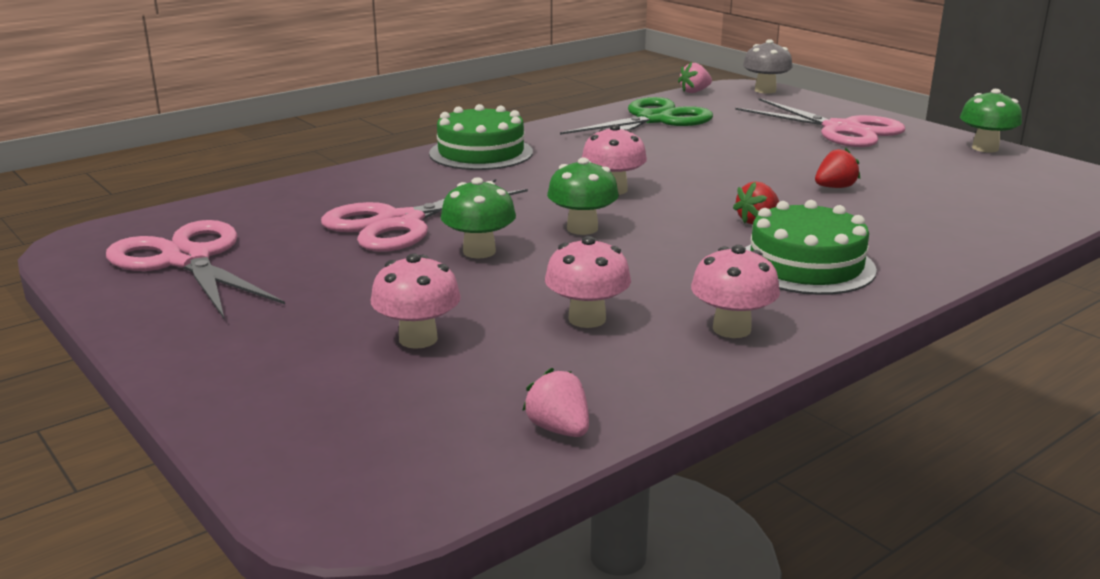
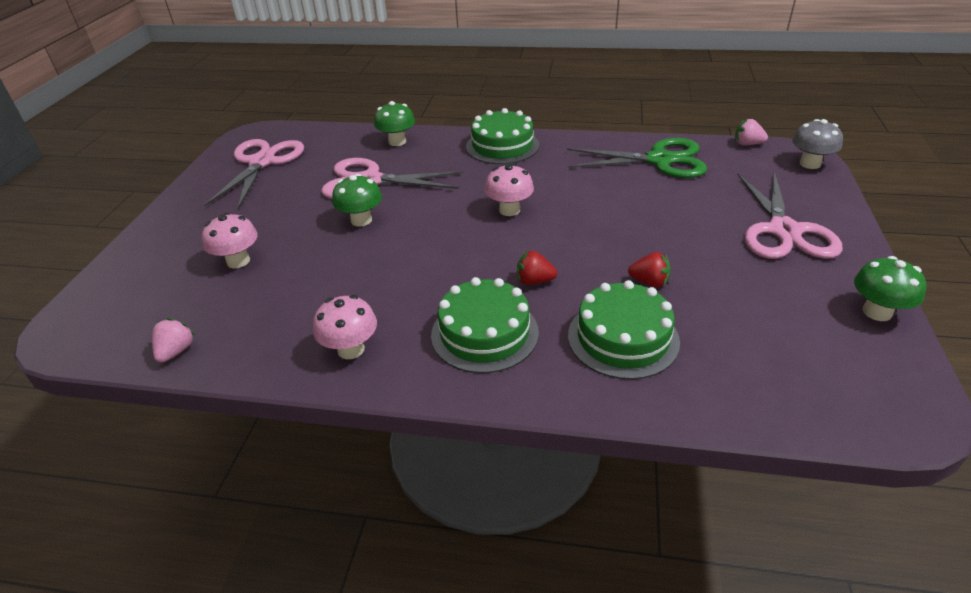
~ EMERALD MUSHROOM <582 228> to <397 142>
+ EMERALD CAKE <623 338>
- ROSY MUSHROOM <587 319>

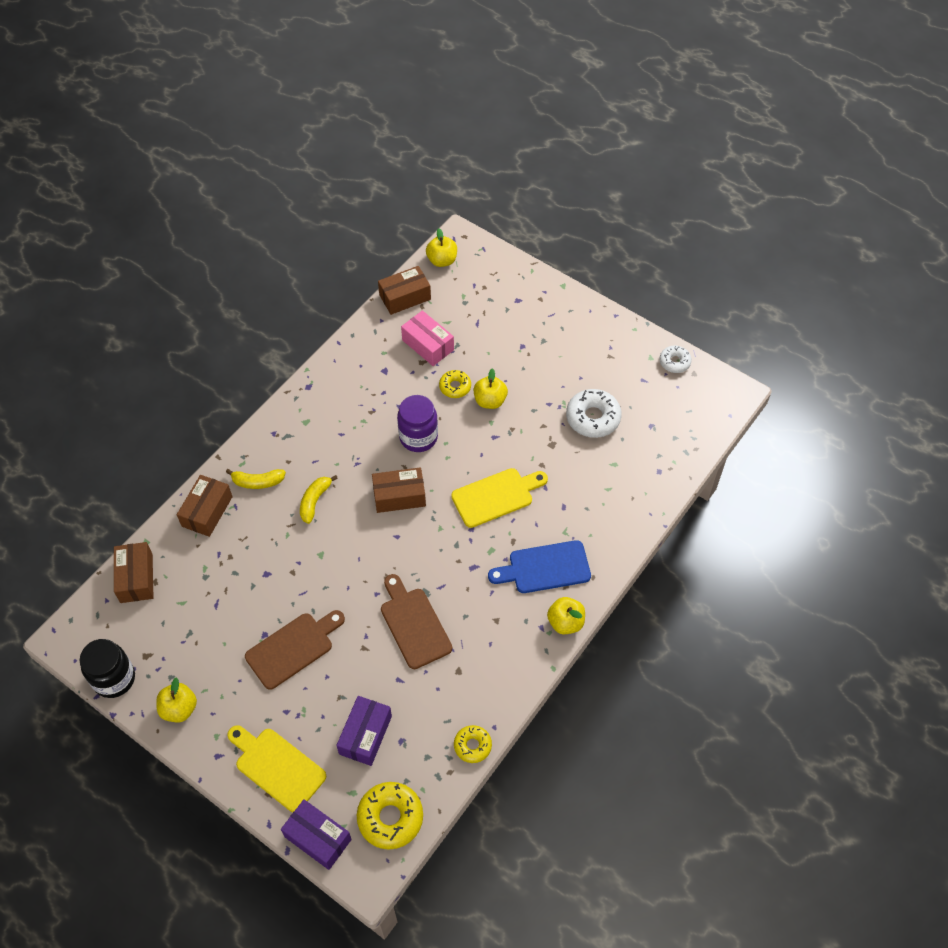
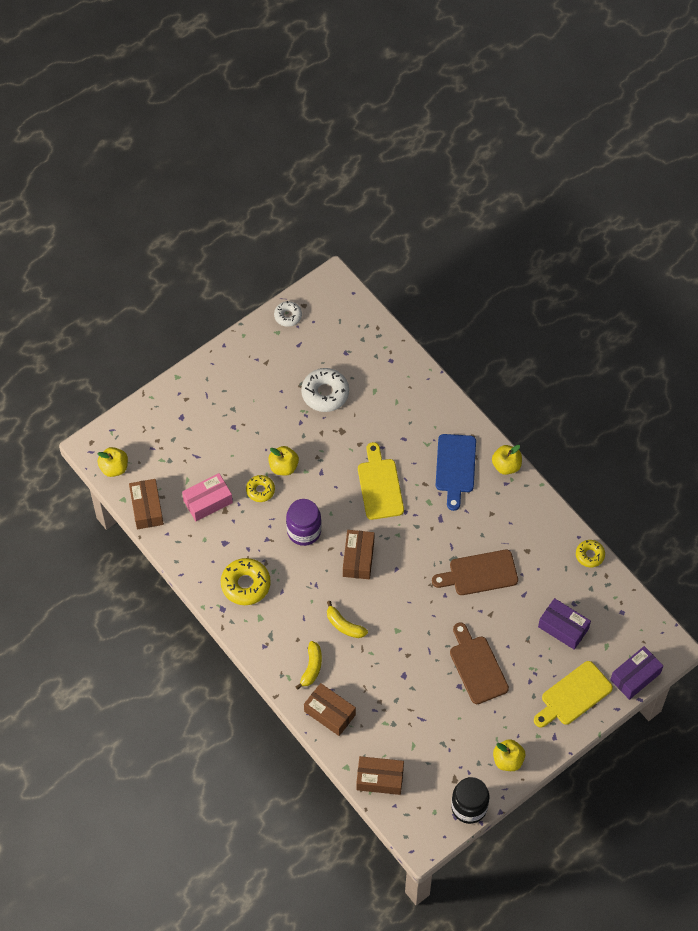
~ BRIGHT YELLOW GLAZED DONUT <390 818> to <245 584>

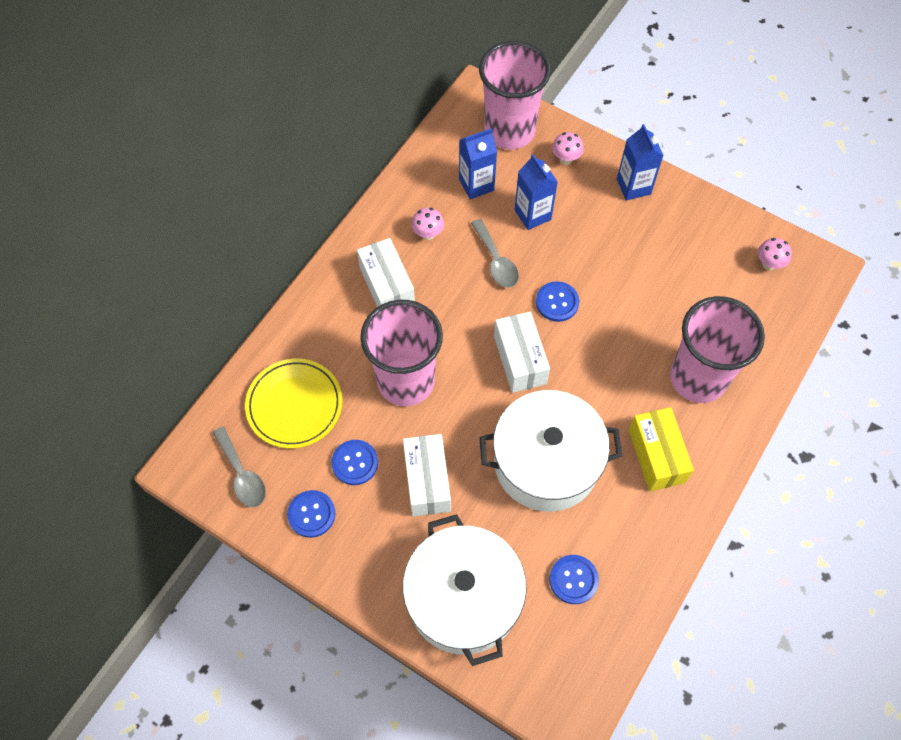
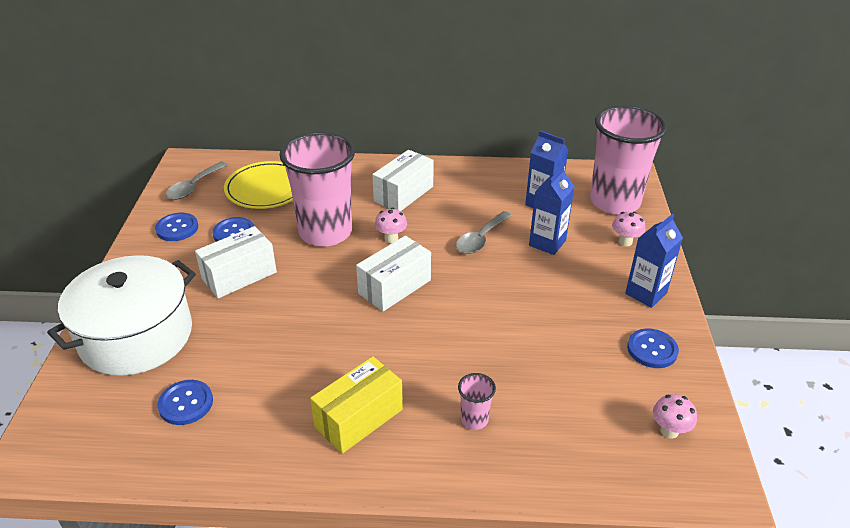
~ ROSY MUSHROOM <428 234> to <391 238>
~ ROSY CUP <698 378> = <474 419> x0.40
~ BLUE SHIRT BUTTON <557 302> to <652 349>
- SNOW-WHITE STOCKPOT <546 462>

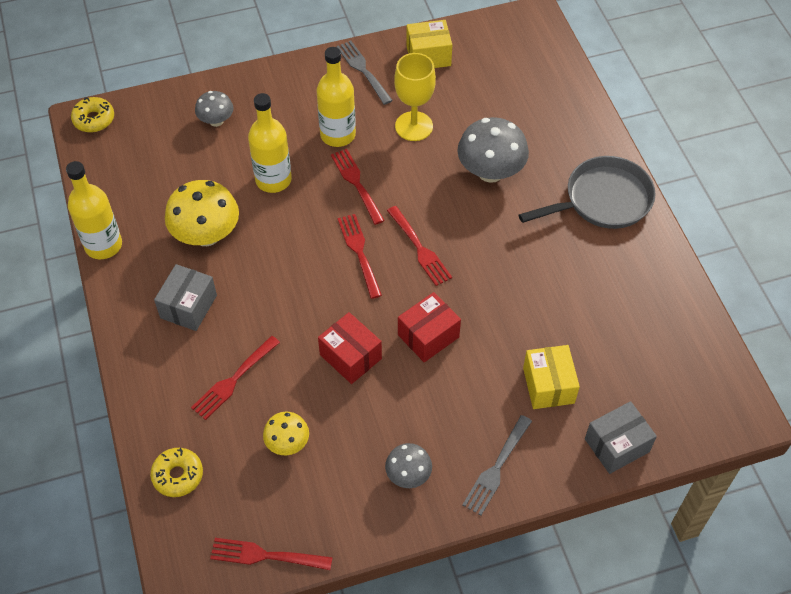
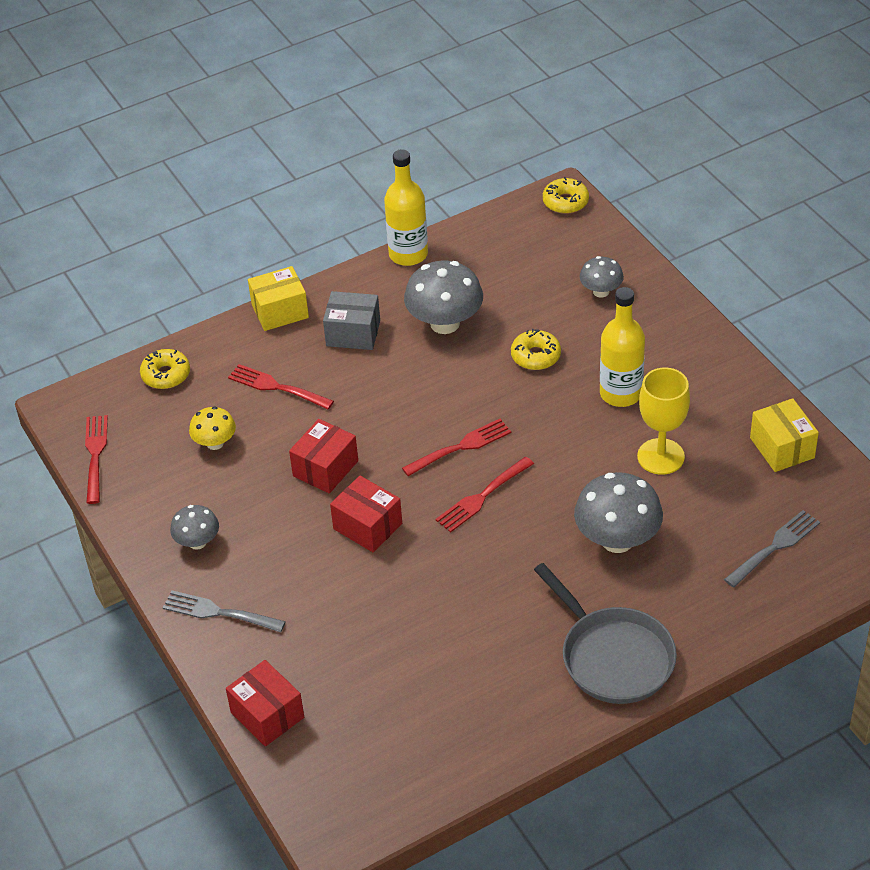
~ ASH-GREY PARCEL <617 445> to RED PARCEL <267 715>
~ BRIGHT YELLOW PARCEL <548 385> to <280 311>
~ BRIGHT YELLOW MUSHROOM <206 235> to ASH-GREY MUSHROOM <445 323>
~ BRIGHT YELLOW FLASK <273 180> to BRIGHT YELLOW GLAZED DONUT <535 356>
~ ASH-GREY DINNER FORK <363 70> to <775 547>
- RED DINNER FORK <356 183>

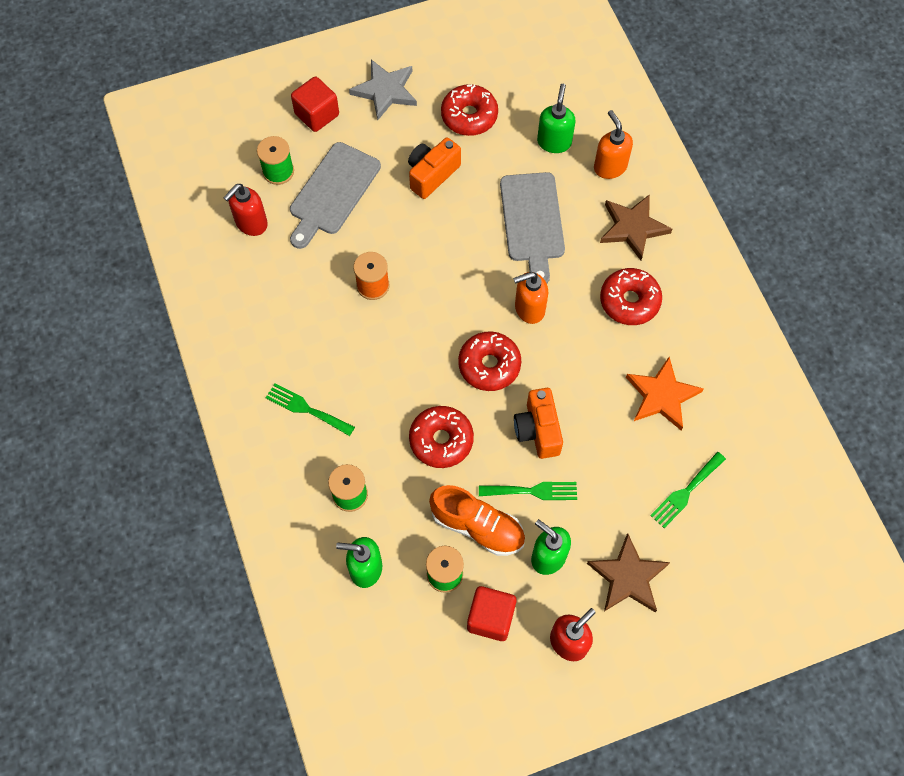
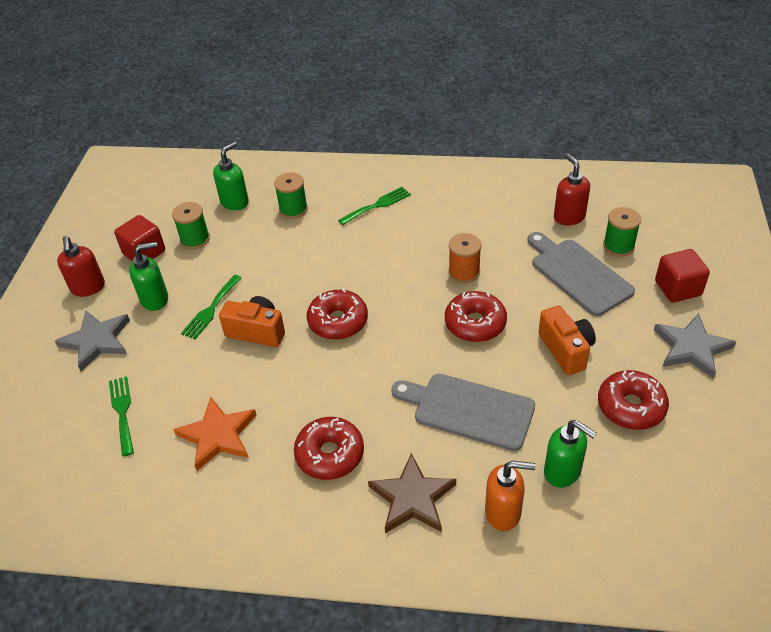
~ BROWN STAR <628 577> to ASH-GREY STAR <96 341>
~ RED GLAZED DONUT <441 440> to <475 323>
- ORANGE-COLOURED SNEAKER <477 526>
- ORANGE-COLOURED SOAP DISPENSER <529 309>

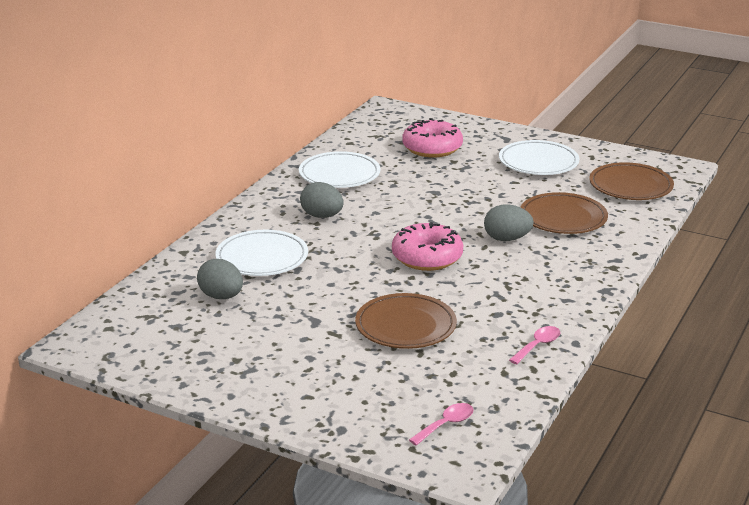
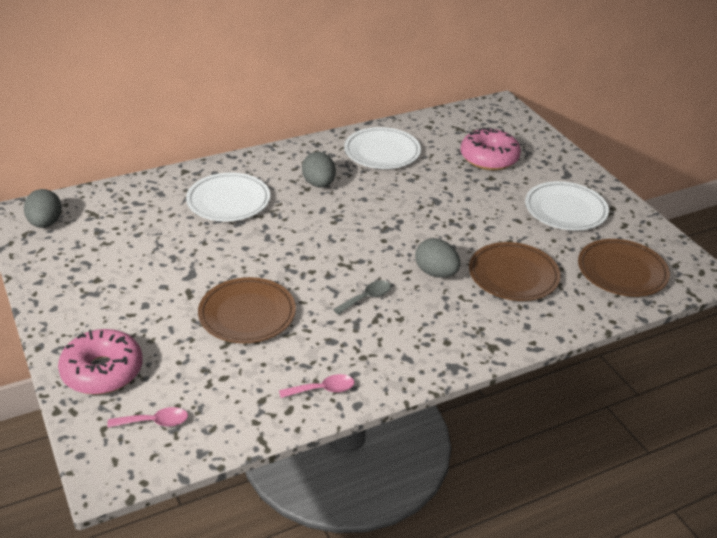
~ ASH-GREY EGG <221 296> to <45 223>
~ ROSY GLAZED DONUT <427 257> to <102 371>
+ ASH-GREY SPOON <367 298>

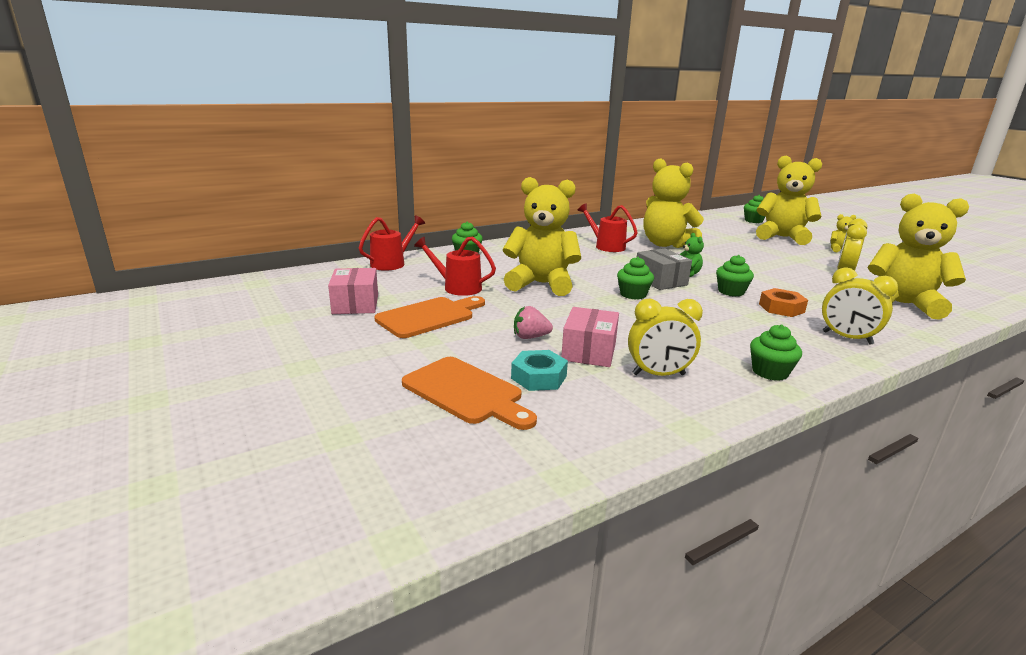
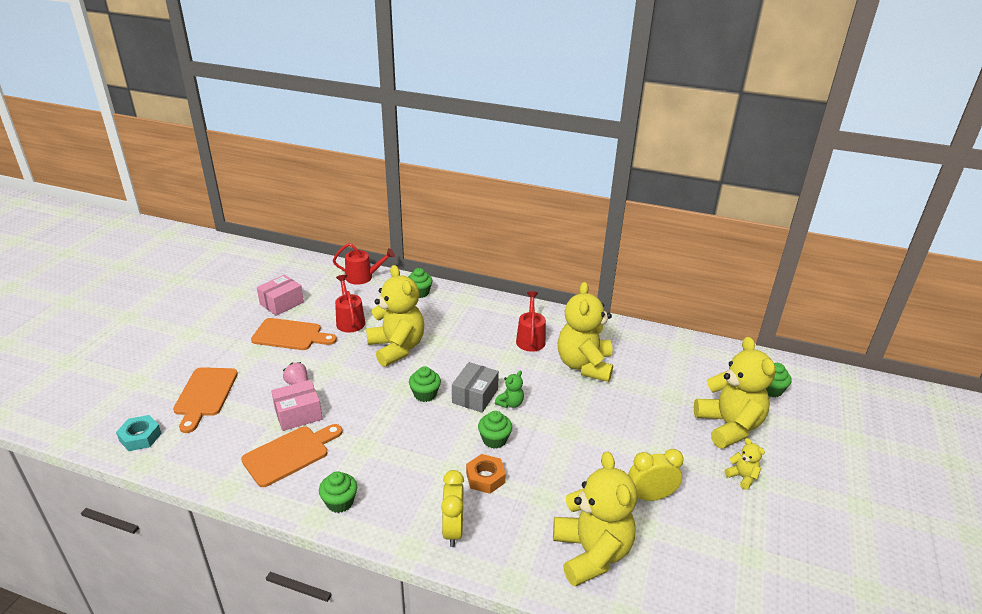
~ TURQUOISE NUT <539 377> to <140 437>
~ BRIGHT YELLOW CLOCK <658 374> to ORANGE-COLOURED CHOPPING BOARD <290 454>

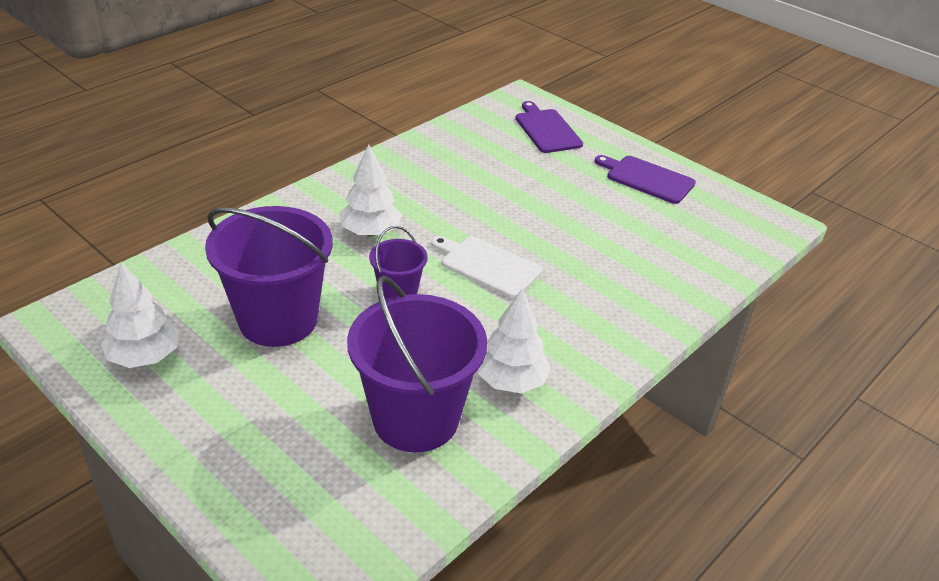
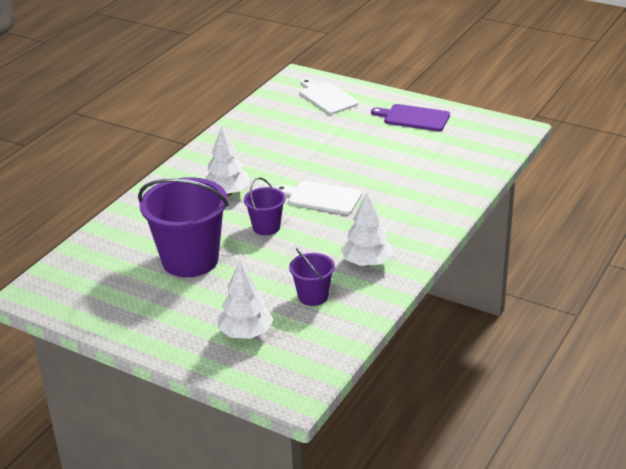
~ SNOW-WHITE TOY TREE <145 357> to <246 333>
~ VIOLET SAND BUCKET <415 419> = <313 296> x0.51
~ VIOLET CHOPPING BOARD <546 129> to SNOW-WHITE CHOPPING BOARD <326 97>

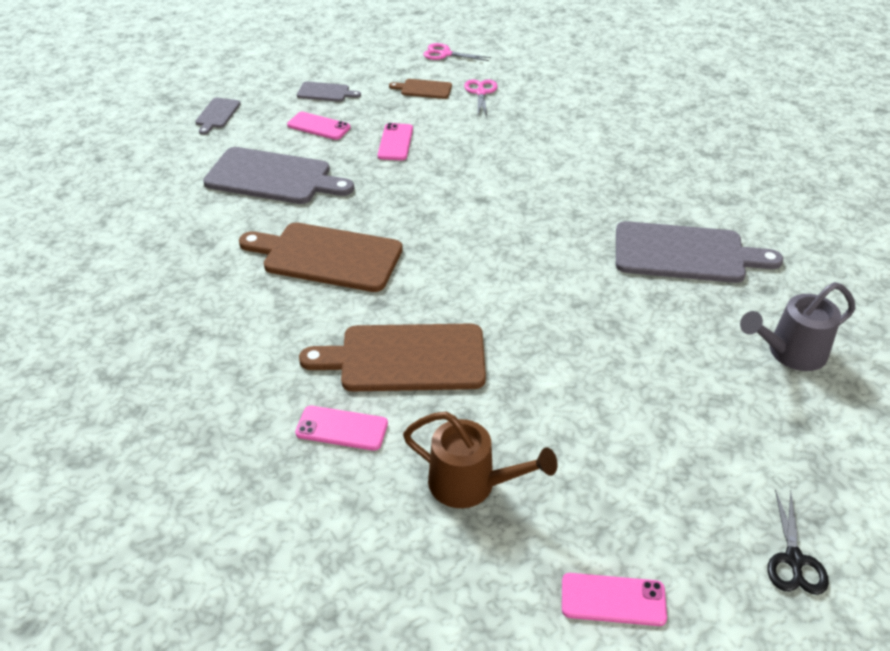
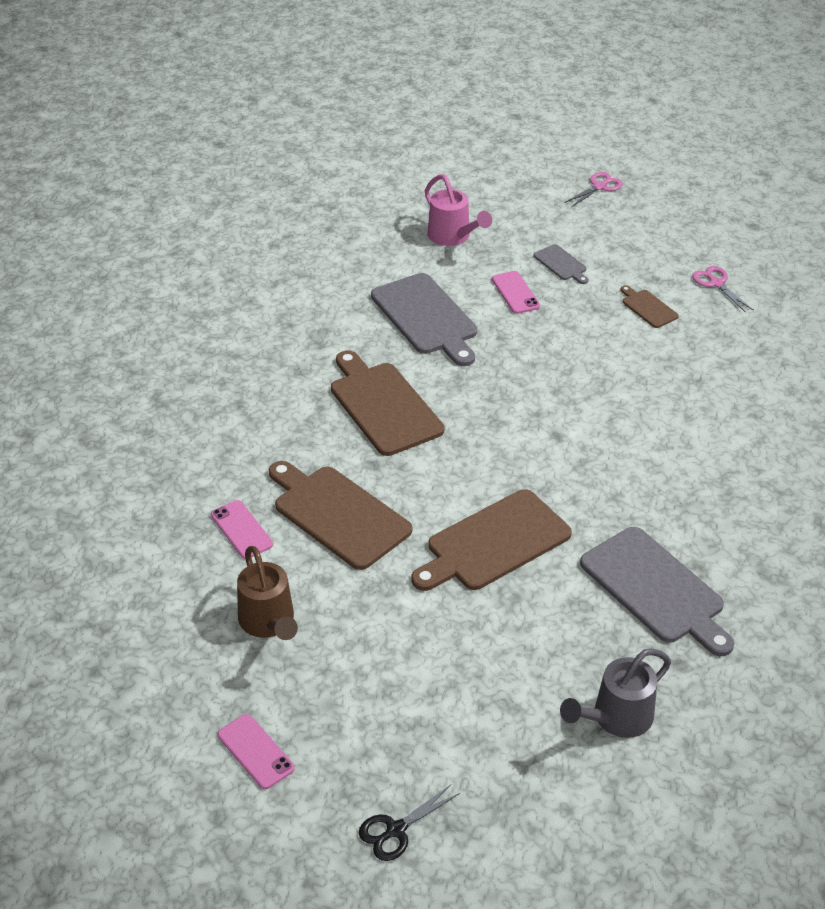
+ BROWN CHOPPING BOARD <494 543>
~ ASH-GREY CHOPPING BOARD <217 114> to ROSY WATERING CAN <453 237>
~ ASH-GREY WATERING CAN <789 353> = <615 718> 60 degrees counterclockwise
~ ROSY SCISSORS <481 92> to <599 187>
- ROSY PHONE <395 142>

